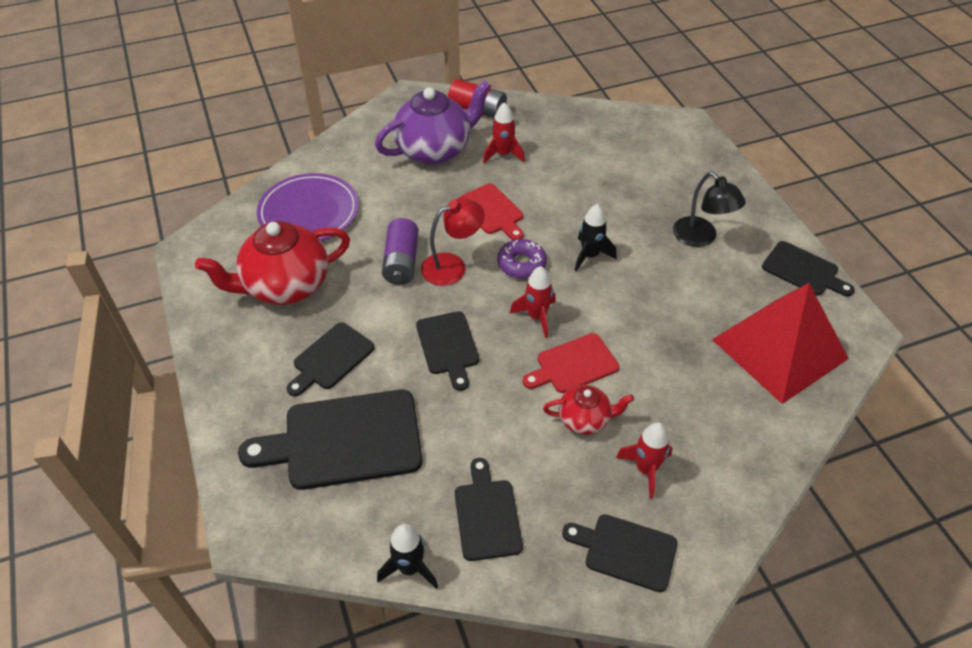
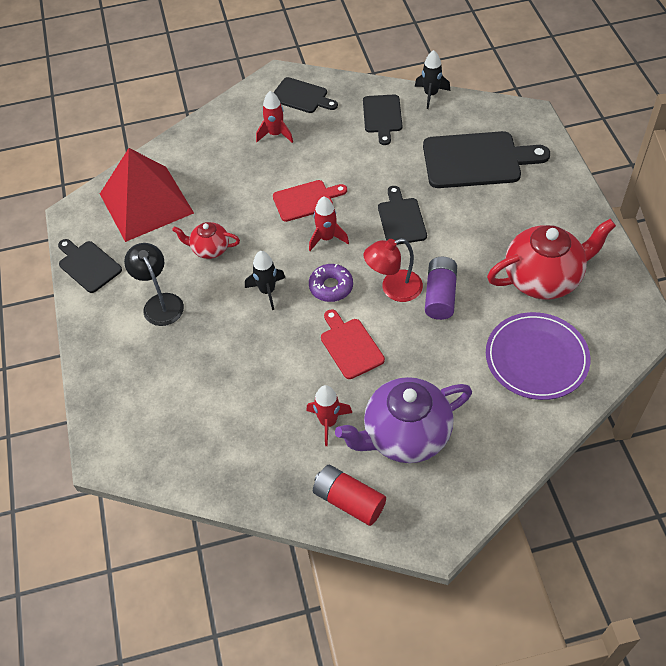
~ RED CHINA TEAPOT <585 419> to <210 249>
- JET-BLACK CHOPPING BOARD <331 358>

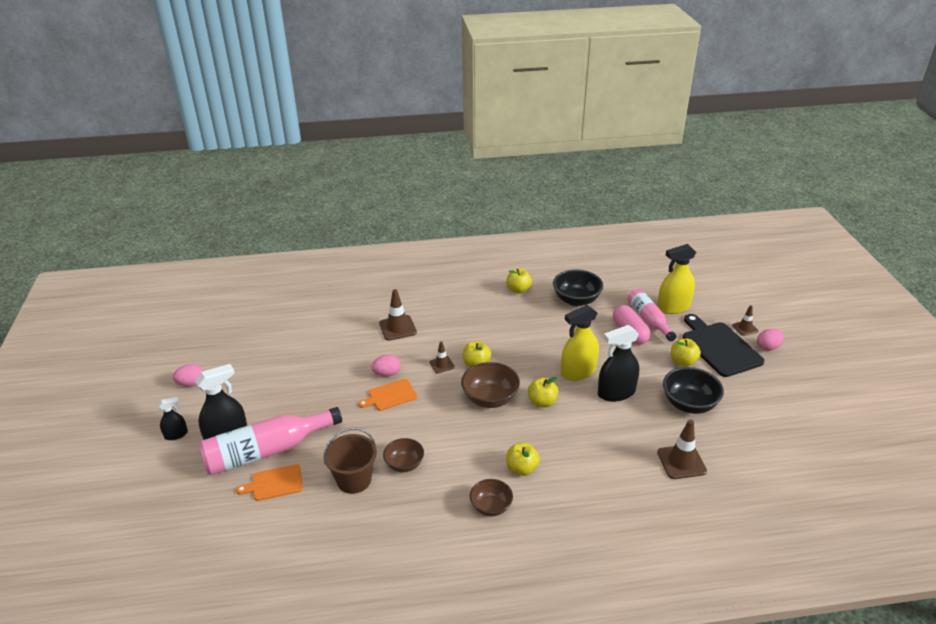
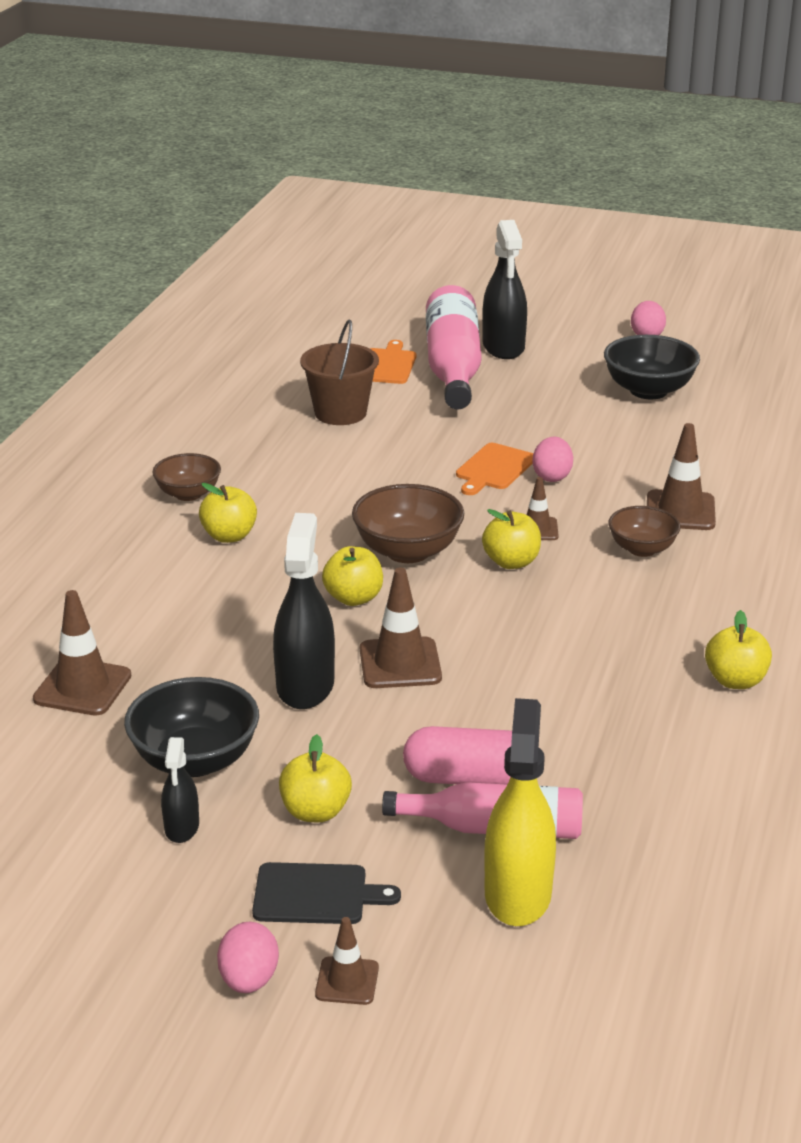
~ JET-BLACK SPRAY CLEANER <176 434> to <182 827>
~ JET-BLACK CHOPPING BOARD <719 347> = <316 895> x0.57
~ BRIGHT YELLOW SPRAY CLEANER <578 371> to BROWN TRAFFIC CONE <400 663>
~ ORANGE-COLOURED CHOPPING BOARD <390 395> = <493 469> 150 degrees counterclockwise
~ JET-BLACK DEEP DISH <576 300> to <648 390>
~ BROWN DEEP DISH <404 464> to <642 549>

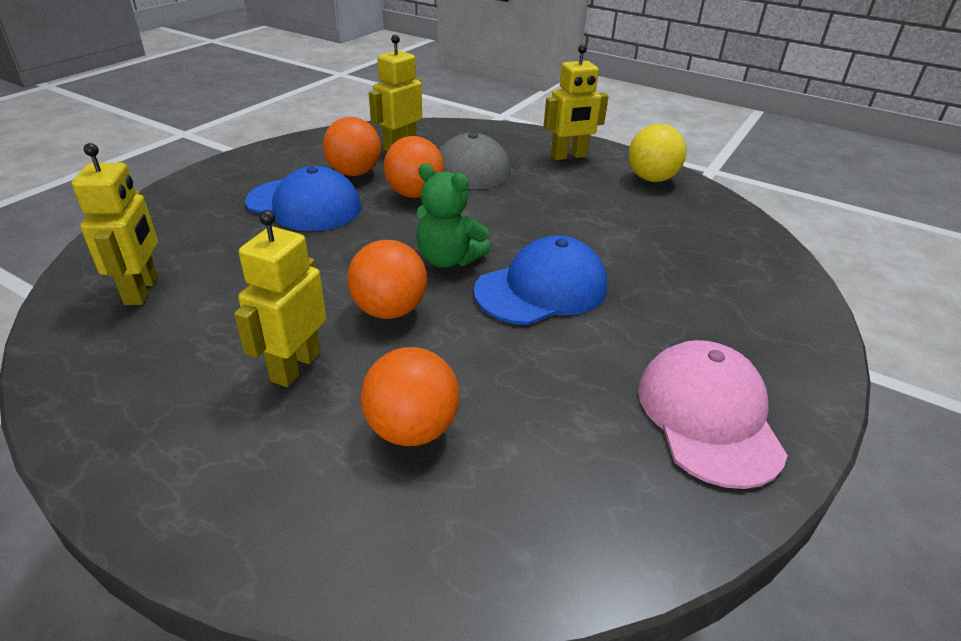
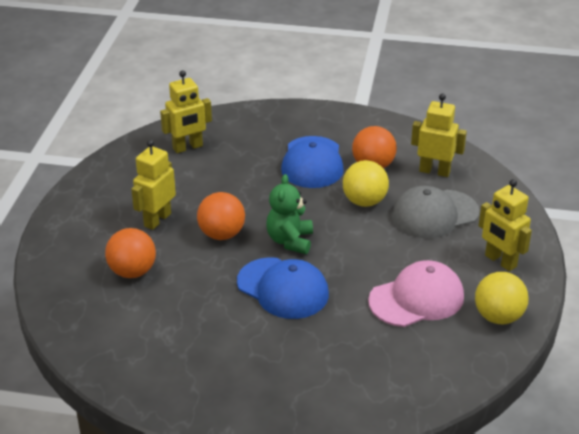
~ BRIGHT YELLOW ROBOT FIGURE <295 366> = <157 220> 60 degrees counterclockwise
~ ORANGE-COLOURED SPHERE <414 194> to BRIGHT YELLOW SPHERE <364 201>
~ ROSY CAP <708 416> to <417 299>

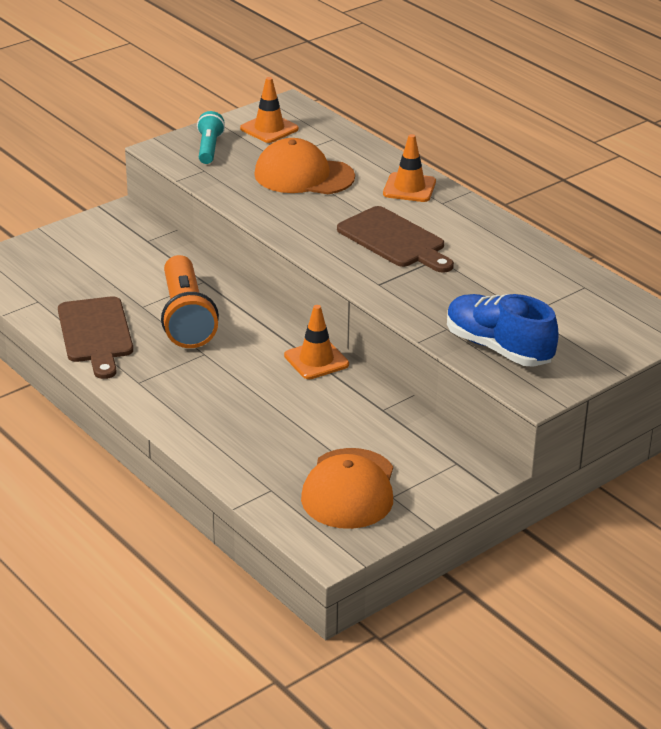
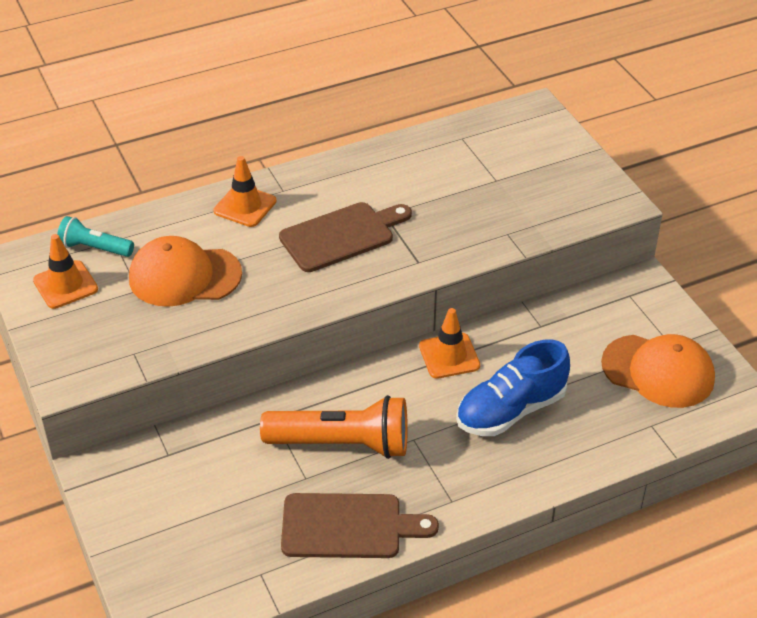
~ TURQUOISE FLASHLIGHT <209 148> to <94 248>
~ ORANGE-COLOURED CAP <303 175> = <184 276> 60 degrees clockwise
~ BLUE SNEAKER <498 348> to <511 410>

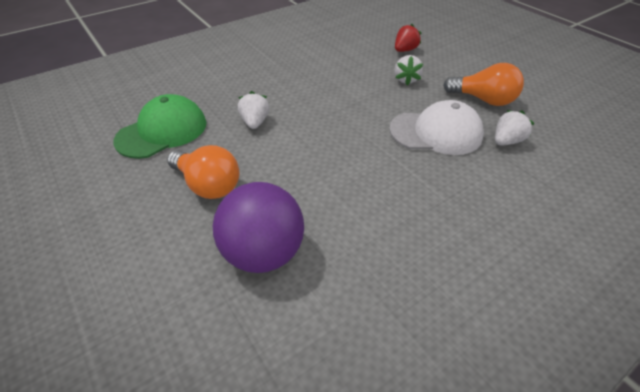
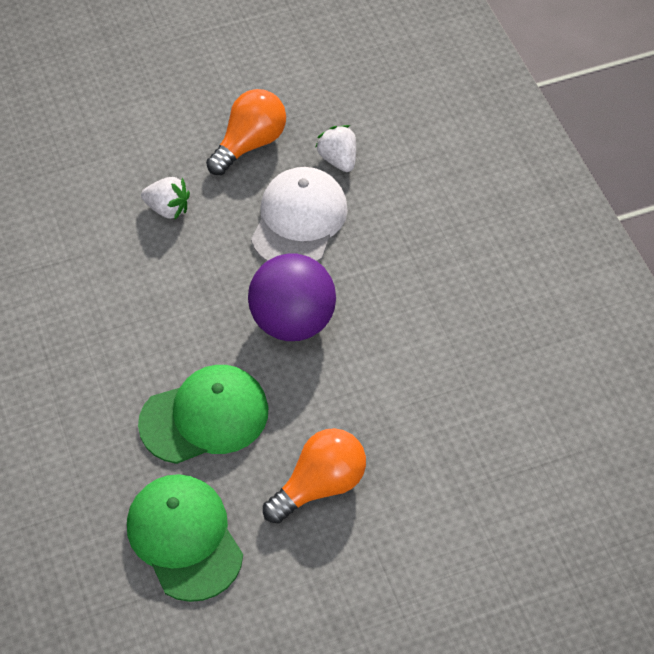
~ SNOW-WHITE TOY STRAWBERRY <255 122> to EMERALD CAP <204 417>
~ VIOLET SPHERE <263 253> to <292 321>
- RED TOY STRAWBERRY <405 50>

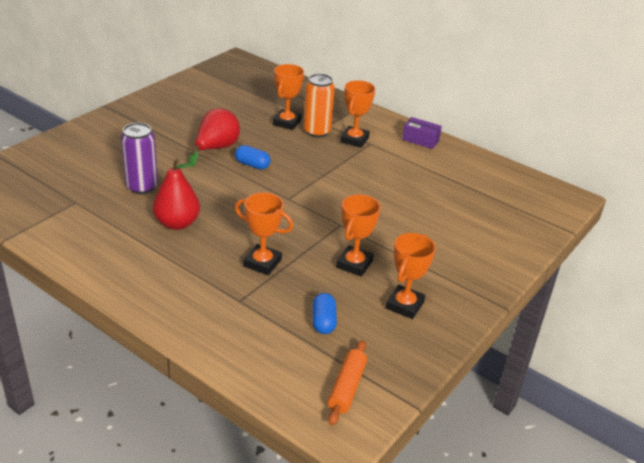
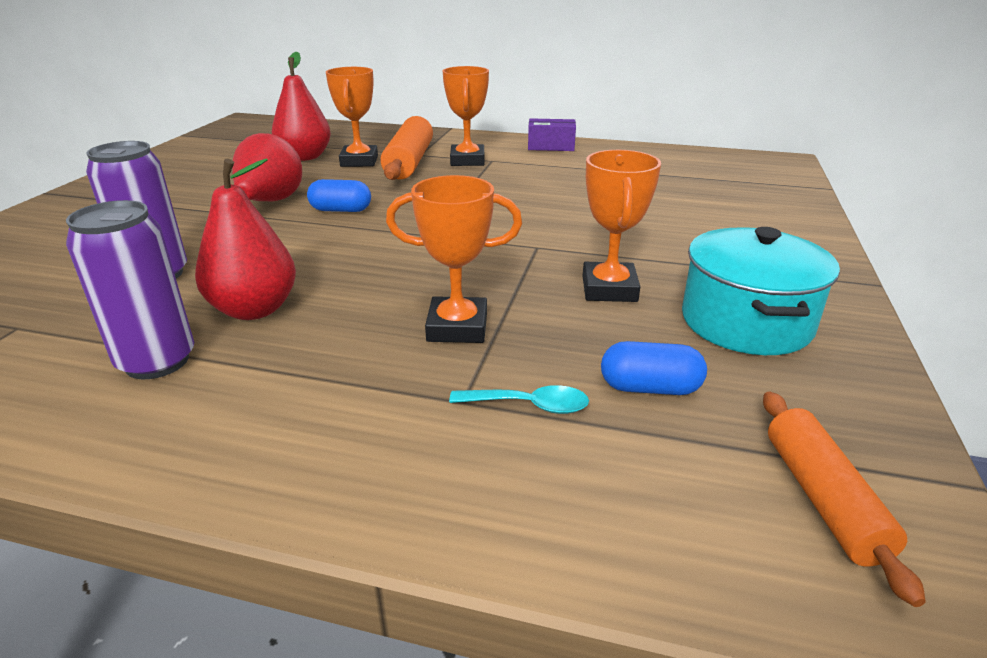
+ VIOLET SODA CAN <157 361>
+ RED PEAR <305 157>
~ ORANGE-COLOURED SODA CAN <317 132> to ORANGE-COLOURED ROLLING PIN <409 162>
+ TURQUOISE SPOON <529 405>
~ BLUE PILL <323 321> = <649 388> 60 degrees counterclockwise
~ ORANGE-COLOURED TROPHY <404 305> to TURQUOISE STOCKPOT <746 322>

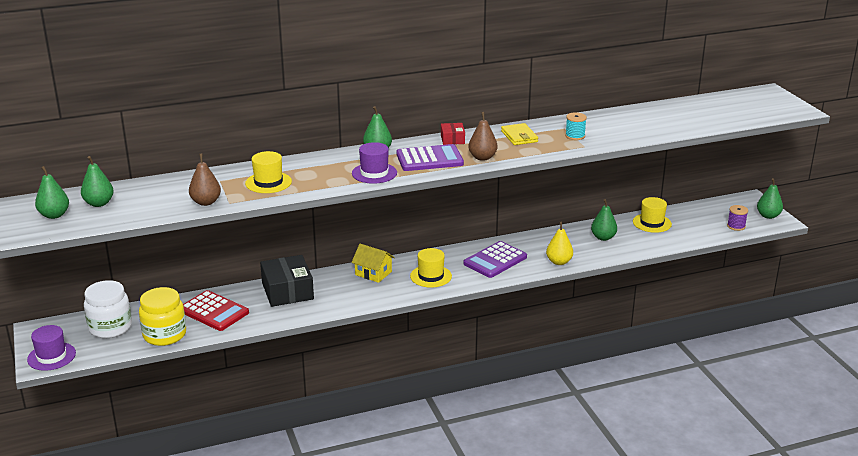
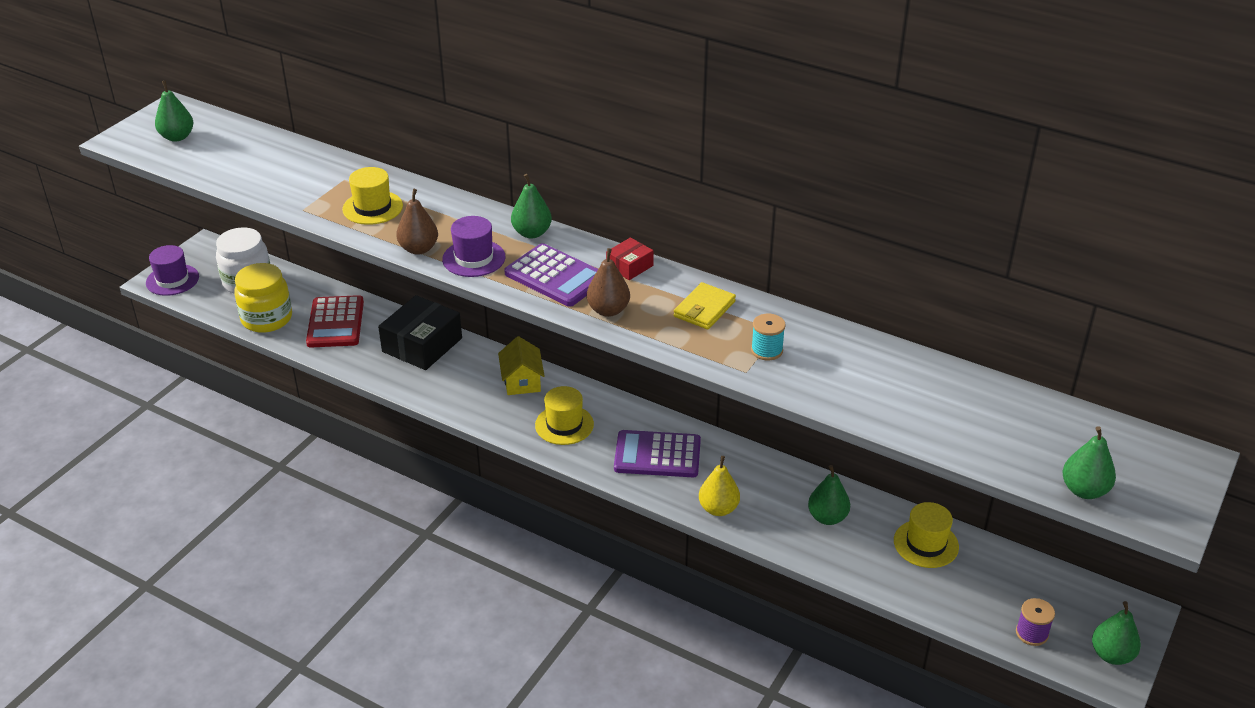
~ BROWN PEAR <206 202> to <419 249>
~ EMERALD PEAR <99 203> to <1084 490>

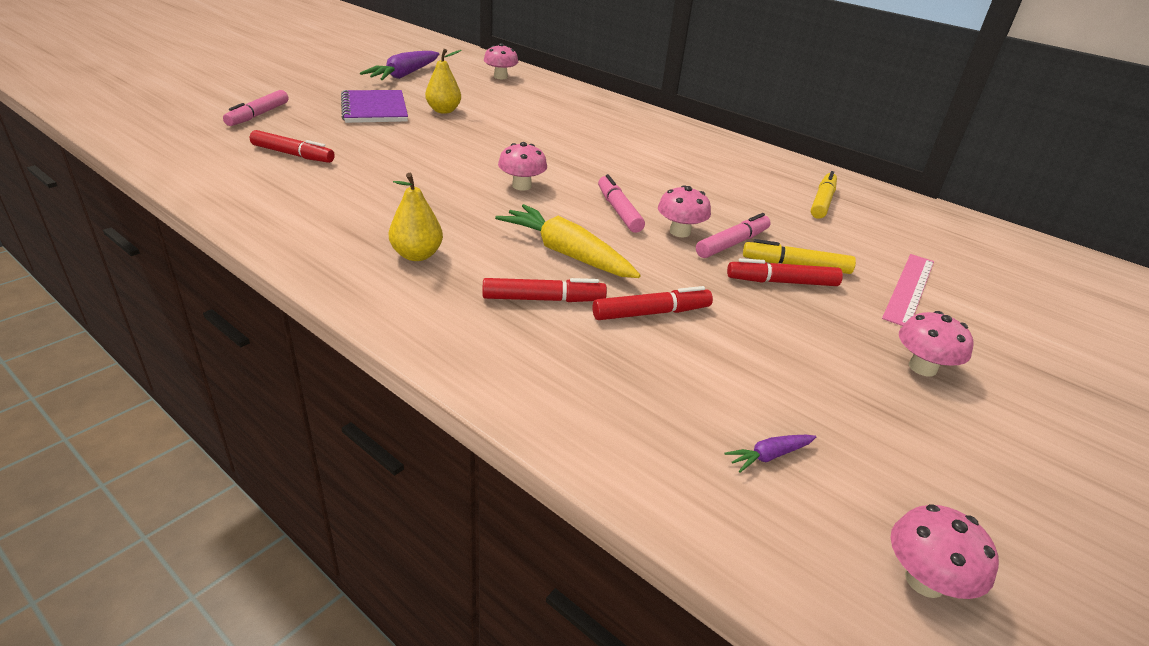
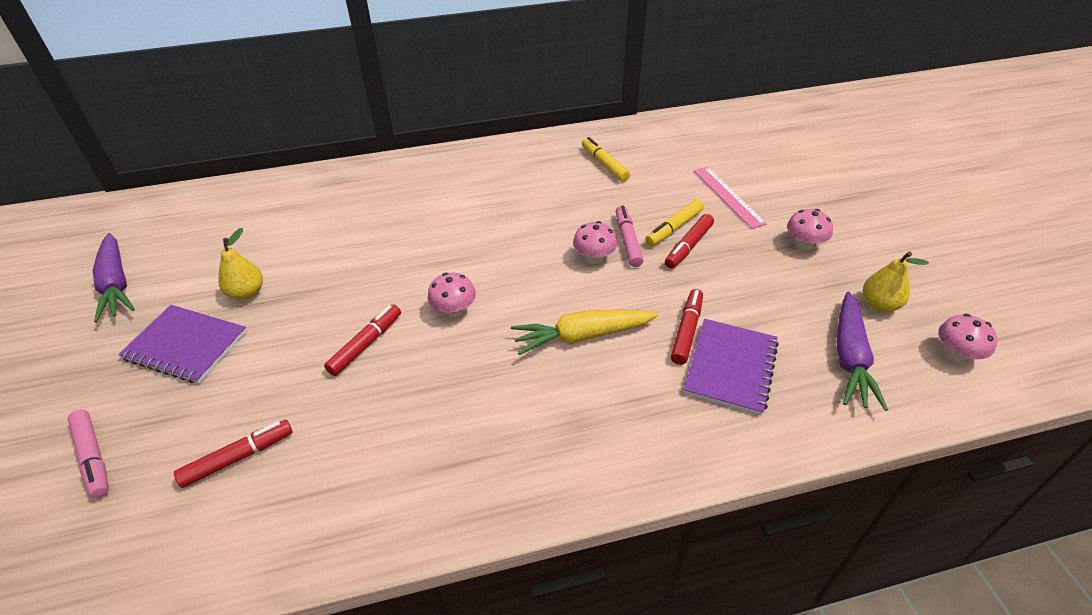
~ RED MARKER PEN <543 299> to <366 344>
+ VIOLET EXERCISE BOOK <730 367>
~ VIOLET ROOT VEGETABLE <769 456> = <850 358> x2.32
~ BRIGHT YELLOW PEAR <417 255> to <879 305>
- ROSY MUSHROOM <500 77>
- ROSY MARKER PEN <618 211>

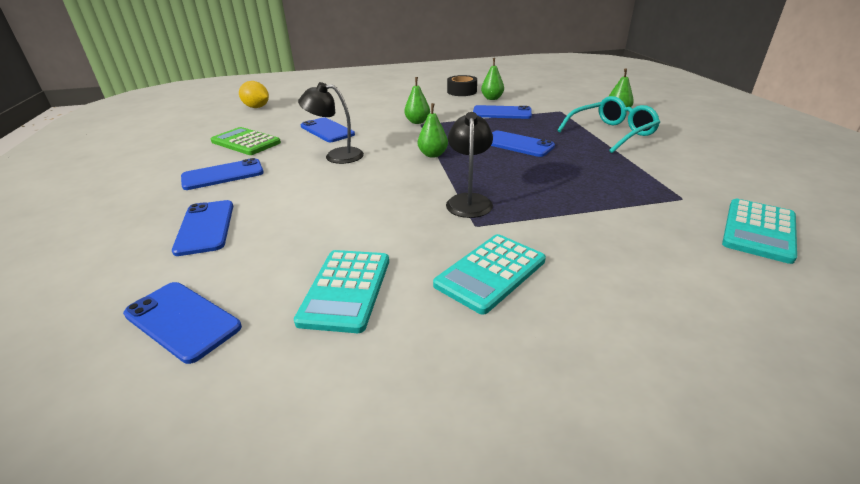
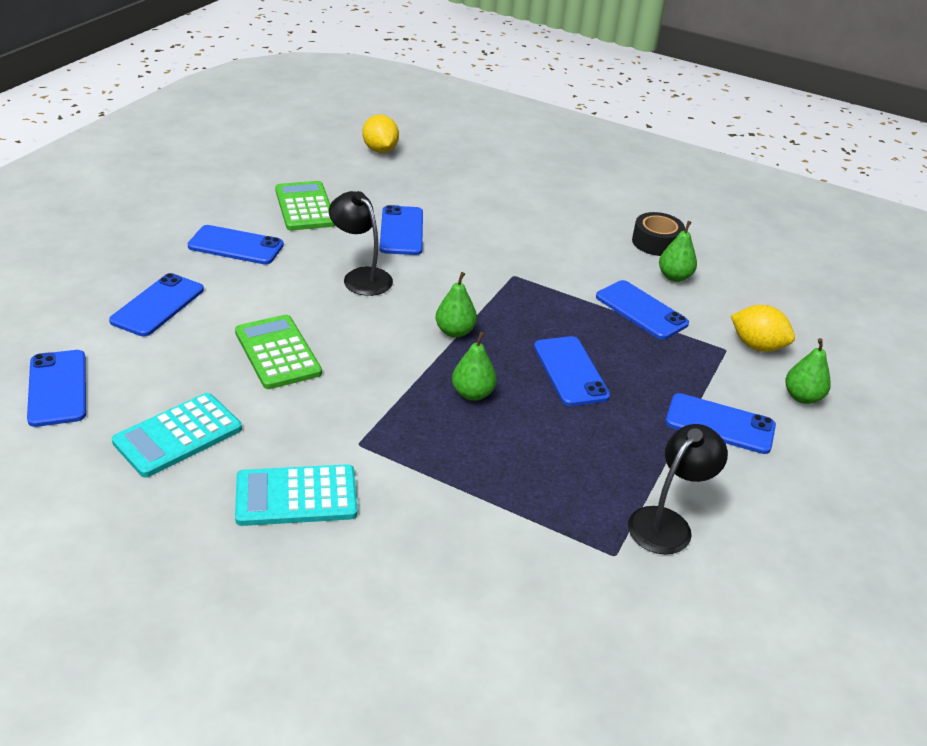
+ EMERALD ADDING MACHINE <277 353>
~ EMERALD PEAR <417 122> to <472 394>
~ JET-BLACK LAMP <469 201> to <667 523>
~ TURQUOISE GLASSES <611 133> to BLUE PHONE <720 424>
+ BRIGHT YELLOW LEMON <757 346>
- TURQUOISE ADDING MACHINE <758 230>

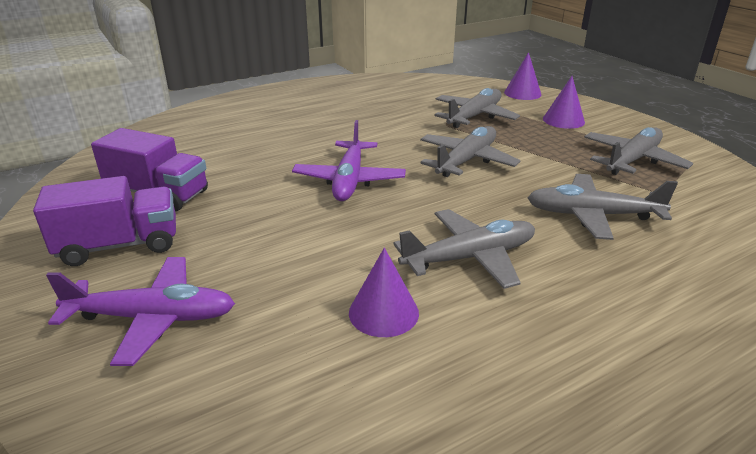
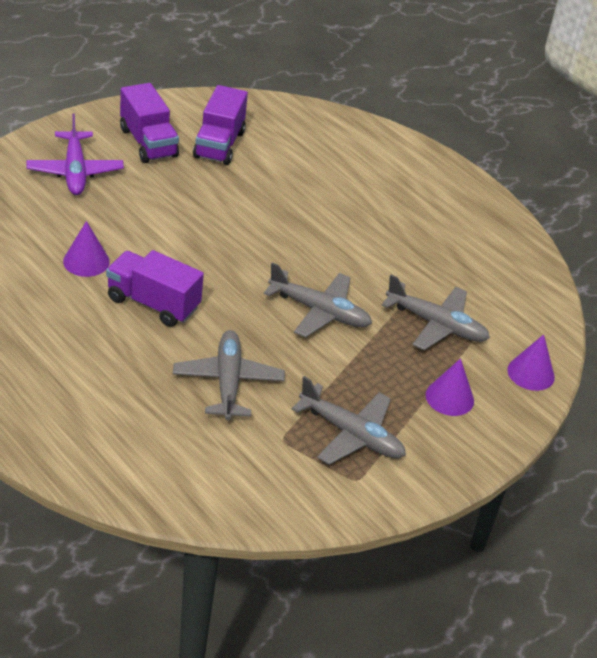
~ ASH-GREY AEROPLANE <470 257> to VIOLET LORRY <153 303>
- VIOLET AEROPLANE <349 180>

